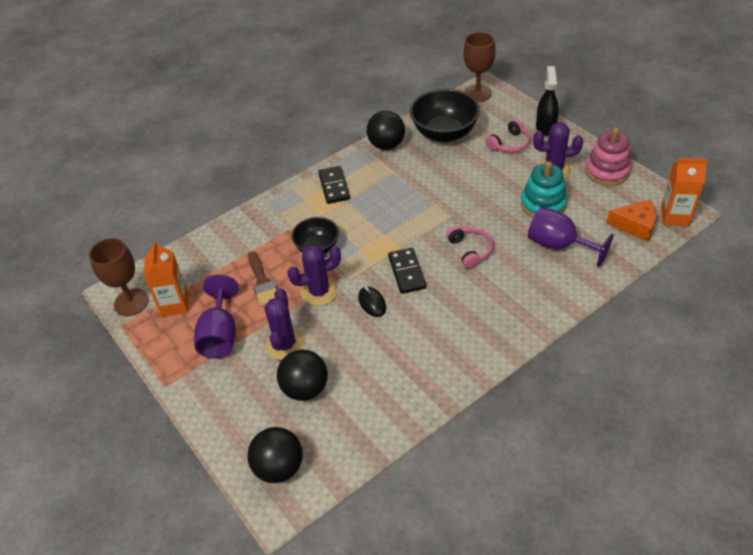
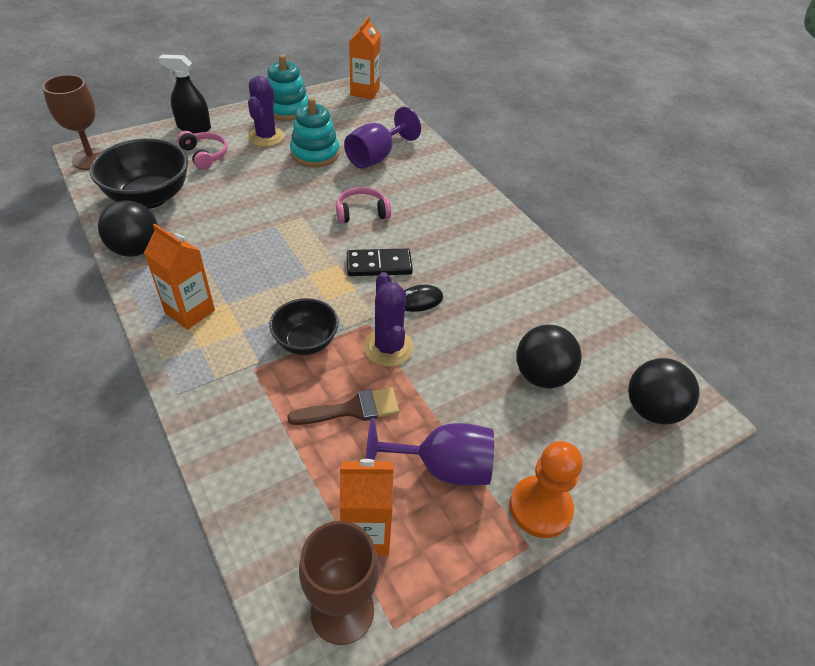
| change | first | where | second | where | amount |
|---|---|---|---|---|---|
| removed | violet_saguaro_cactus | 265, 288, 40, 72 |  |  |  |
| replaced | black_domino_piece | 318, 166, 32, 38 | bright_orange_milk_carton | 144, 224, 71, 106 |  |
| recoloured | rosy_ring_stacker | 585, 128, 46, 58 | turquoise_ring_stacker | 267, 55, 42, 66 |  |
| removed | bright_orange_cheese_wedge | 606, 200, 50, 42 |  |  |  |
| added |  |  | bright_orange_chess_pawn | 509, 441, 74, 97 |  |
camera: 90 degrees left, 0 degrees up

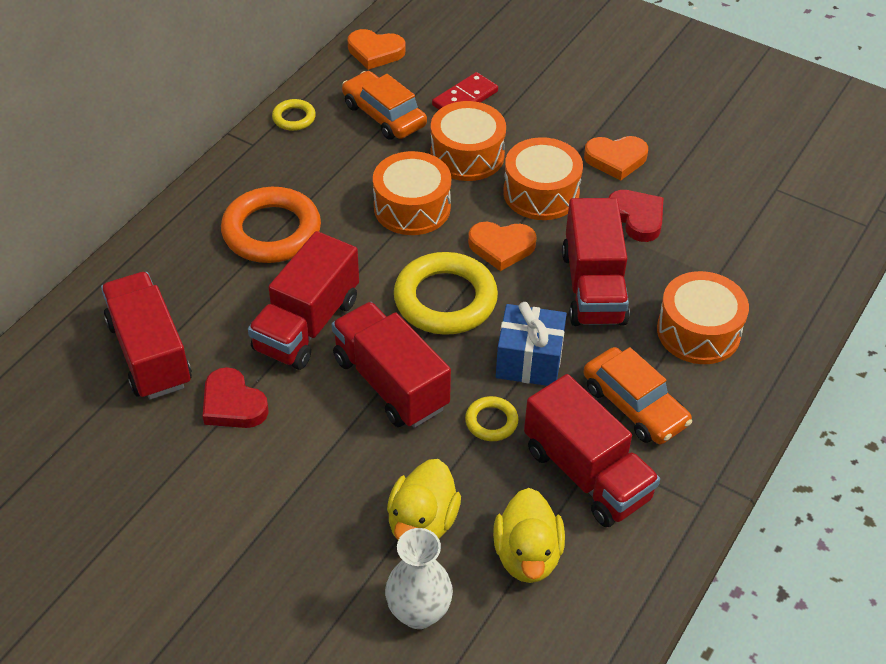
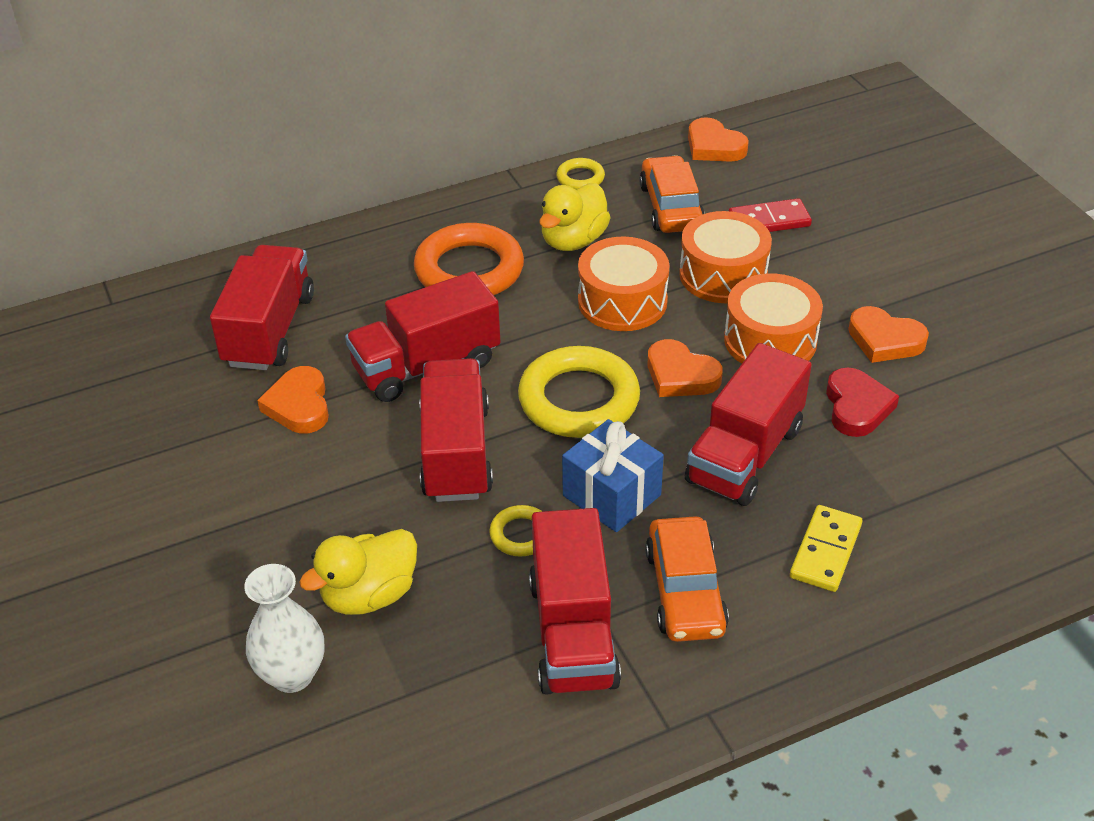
| change | first | where | second | where | amount |
|---|---|---|---|---|---|
| recoloured | crimson_heart | 203, 367, 66, 61 | bright_orange_heart | 257, 366, 72, 67 |  |
| moved | bright_yellow_duck | 493, 488, 72, 95 |  | 539, 183, 72, 68 |  |
| replaced | bright_orange_drum | 657, 271, 92, 93 | bright_yellow_domino_piece | 790, 505, 72, 87 |  |
camera: 35 degrees right, 5 degrees down

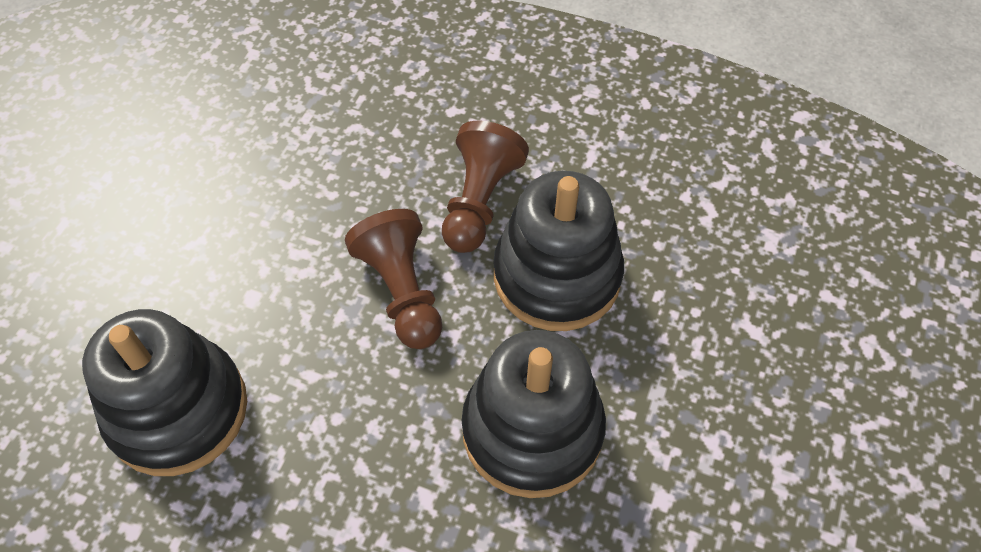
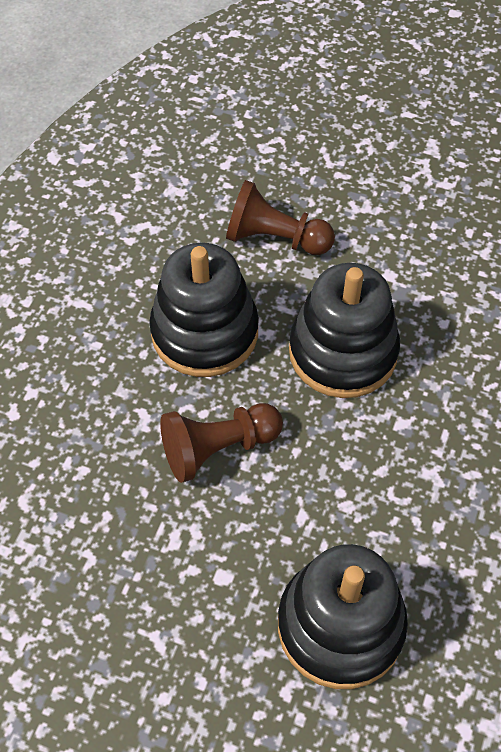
| change | first | where | second | where | amount |
|---|---|---|---|---|---|
| moved | brown_chess_pawn | 442, 120, 87, 133 |  | 226, 180, 109, 75 |  |
camera: 90 degrees left, 0 degrees up

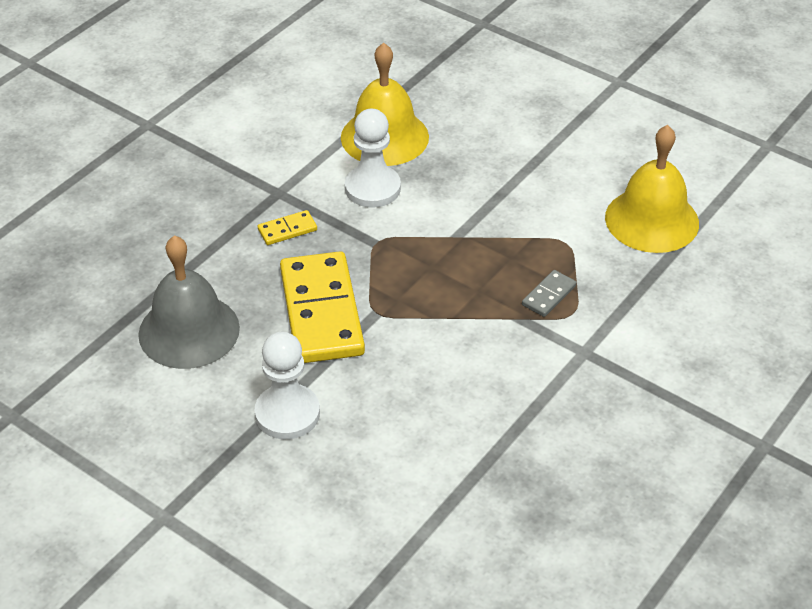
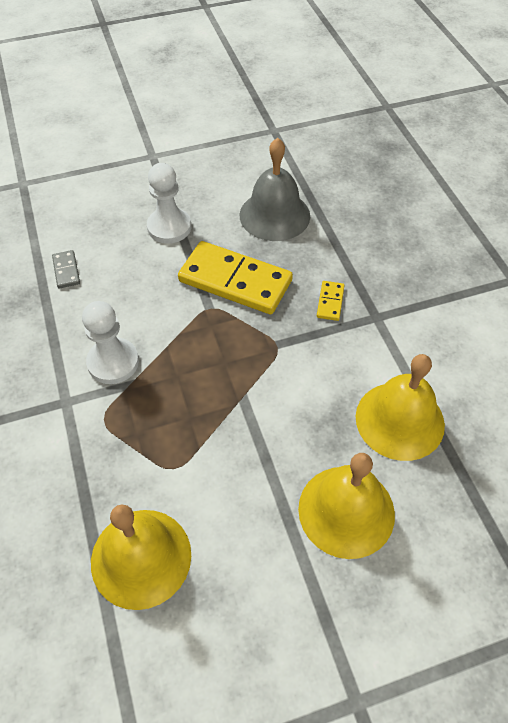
| change | first | where | second | where | amount |
|---|---|---|---|---|---|
| moved | snow-white_chess_pawn | 345, 109, 56, 99 |  | 82, 301, 57, 83 |  |
| moved | ash-grey_domino_piece | 522, 270, 54, 47 |  | 52, 250, 28, 39 |  |
| added |  |  | bright_yellow_hand_bell | 298, 453, 97, 106 |  |
camera: 125 degrees right, 10 degrees up

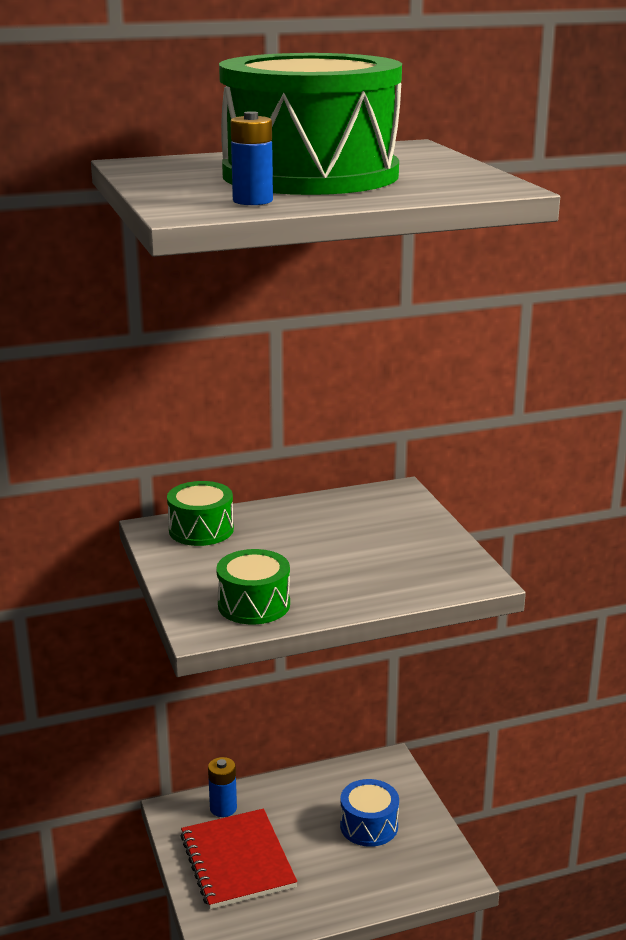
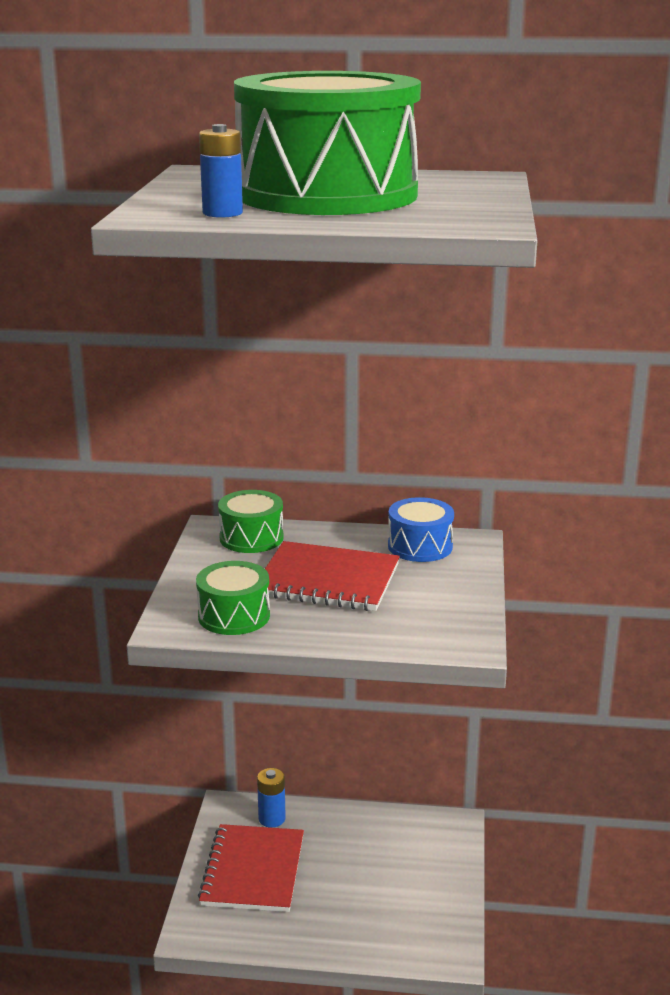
| change | first | where | second | where | amount |
|---|---|---|---|---|---|
| moved | blue_drum | 340, 779, 59, 68 |  | 388, 497, 66, 65 |  |
| added |  |  | crimson_notebook | 265, 541, 135, 70 |  |
camera: 25 degrees right, 0 degrees up

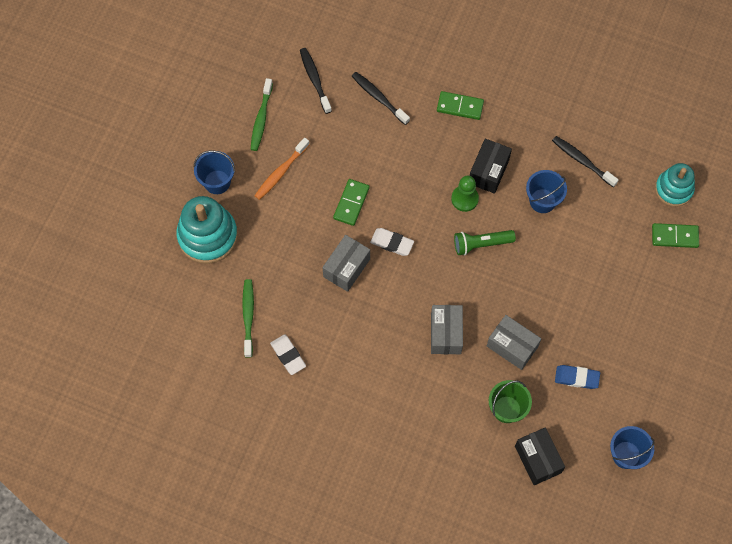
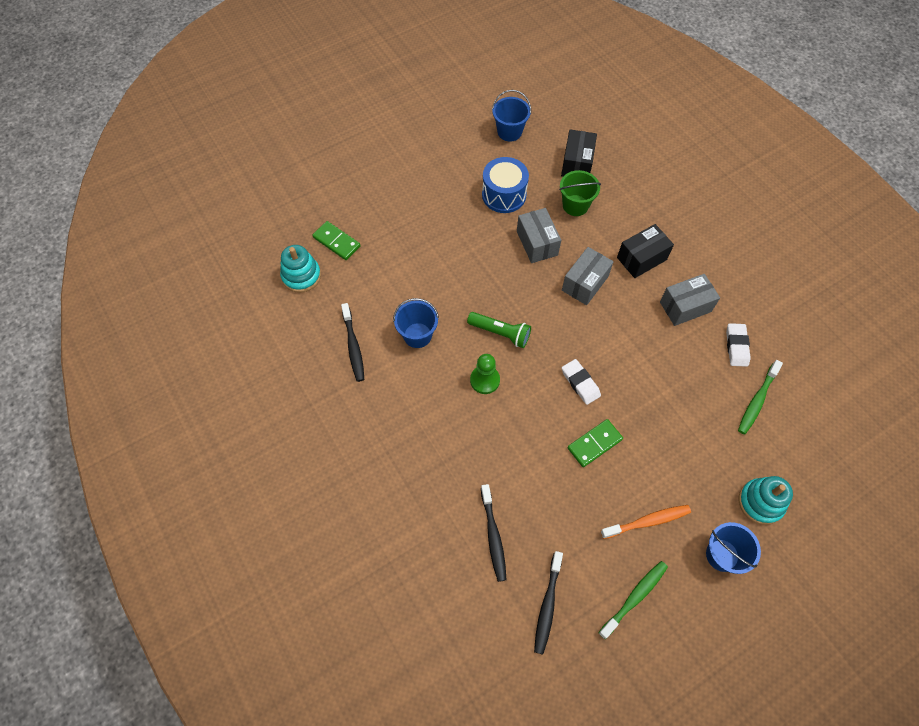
| change | first | where | second | where | amount |
|---|---|---|---|---|---|
| resized | turquoise_ring_stacker | 176, 196, 62, 68 |  | 739, 476, 54, 49 | x0.65 |
| moved | ash-grey_package | 322, 235, 48, 57 |  | 660, 274, 60, 52 |  |
| removed | emerald_domino_piece | 437, 91, 47, 29 |  |  |  |
| moved | black_package | 470, 139, 42, 55 |  | 617, 224, 57, 54 |  |
| replaced | blue_pencil_eraser | 555, 365, 45, 24 | blue_drum | 482, 157, 47, 56 |  |
camera: 145 degrees left, 5 degrees down

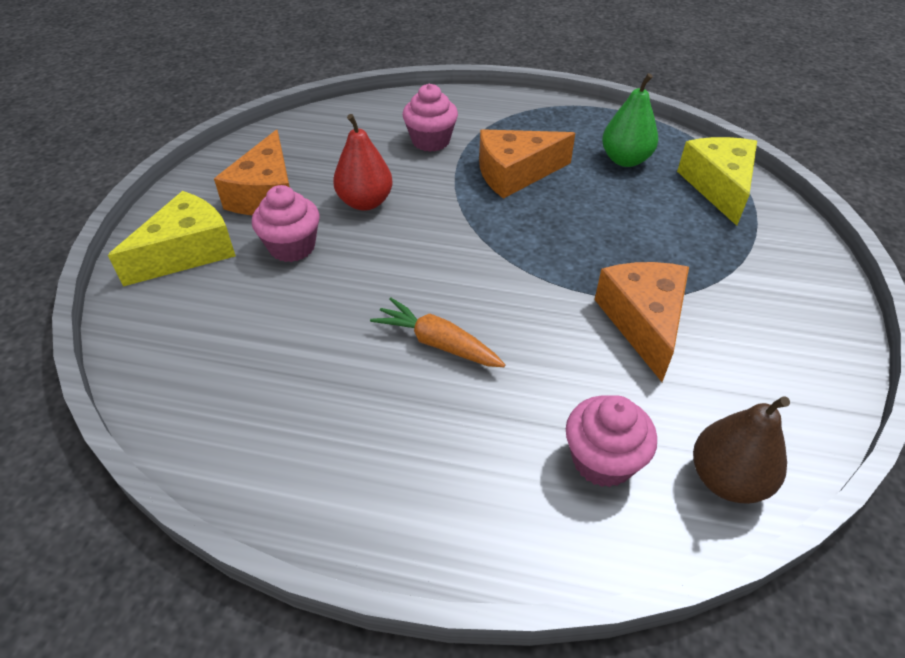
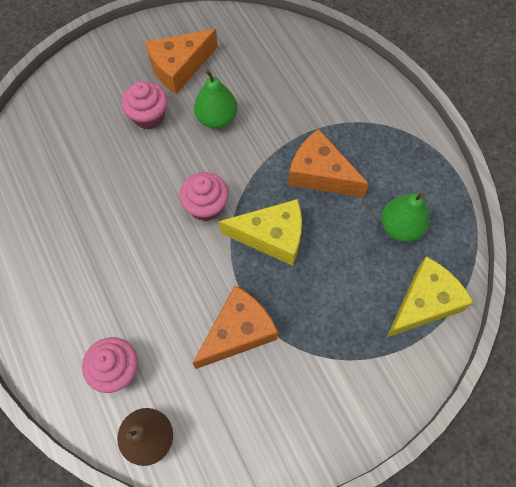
| change | first | where | second | where | amount |
|---|---|---|---|---|---|
| moved | bright_yellow_cheese_wedge | 108, 191, 128, 95 |  | 219, 199, 83, 67 |  |
| recoloured | crimson_pear | 333, 114, 60, 97 | emerald_pear | 194, 69, 44, 60 |  |
| removed | bright_orange_toy_carrot | 370, 297, 135, 70 |  |  |  |
| moved | rosy_fairy_cake | 403, 84, 55, 68 |  | 179, 172, 50, 49 |  |
camera: 50 degrees right, 20 degrees up

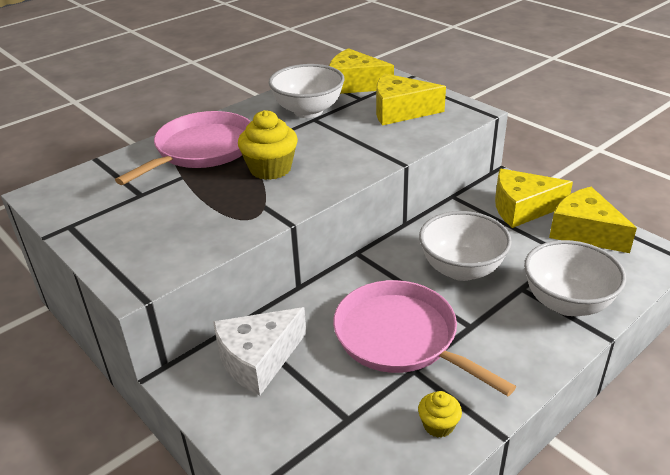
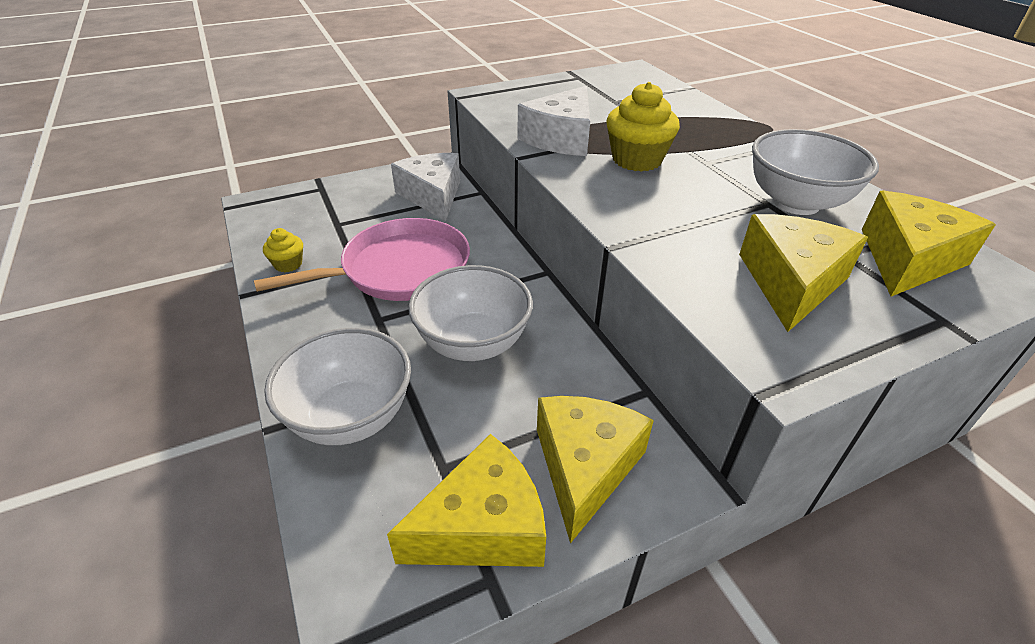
| change | first | where | second | where | amount |
|---|---|---|---|---|---|
| removed | rosy_frying_pan | 115, 111, 136, 74 |  |  |  |
| added |  |  | snow-white_cheese_wedge | 517, 86, 73, 70 |  |
camera: 105 degrees right, 5 degrees up

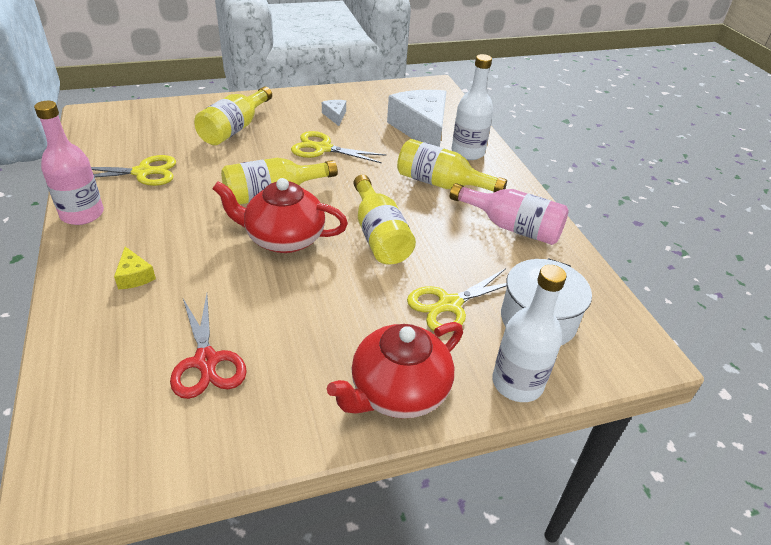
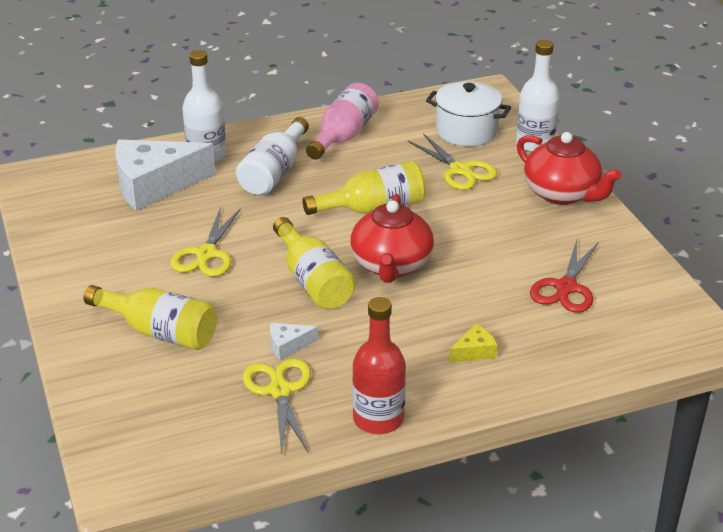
| change | first | where | second | where | amount |
|---|---|---|---|---|---|
| recoloured | rosy_flask | 34, 101, 70, 124 | crimson_flask | 352, 297, 54, 137 |  |
| turned | crimson_shears | 170, 294, 77, 105 |  | 530, 240, 69, 73 | 135 degrees clockwise |
| moved | snow-white_cheese_wedge | 322, 100, 24, 26 |  | 270, 323, 48, 37 |  |
| recoloured | bright_yellow_flask | 397, 139, 110, 53 | snow-white_flask | 236, 117, 73, 79 |  |
camera: 90 degrees left, 5 degrees down

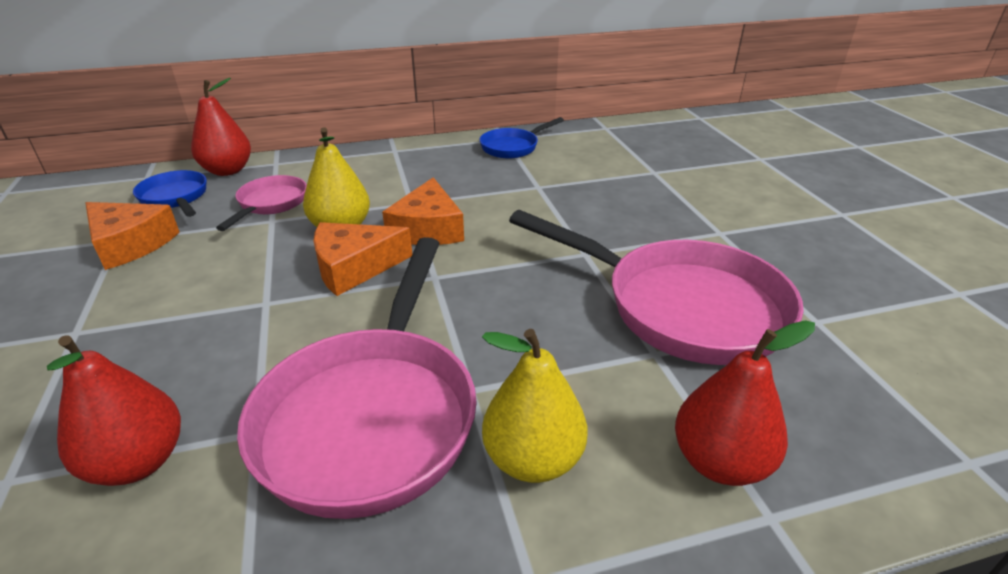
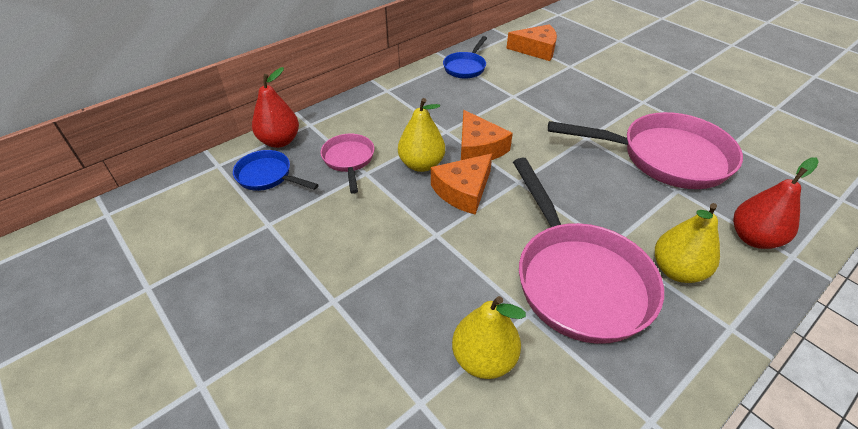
| change | first | where | second | where | amount |
|---|---|---|---|---|---|
| recoloured | crimson_pear | 47, 335, 134, 151 | bright_yellow_pear | 452, 296, 74, 83 |  |
| moved | bright_orange_cheese_wedge | 85, 202, 95, 68 |  | 506, 24, 51, 37 |  |
camera: 25 degrees left, 10 degrees up

